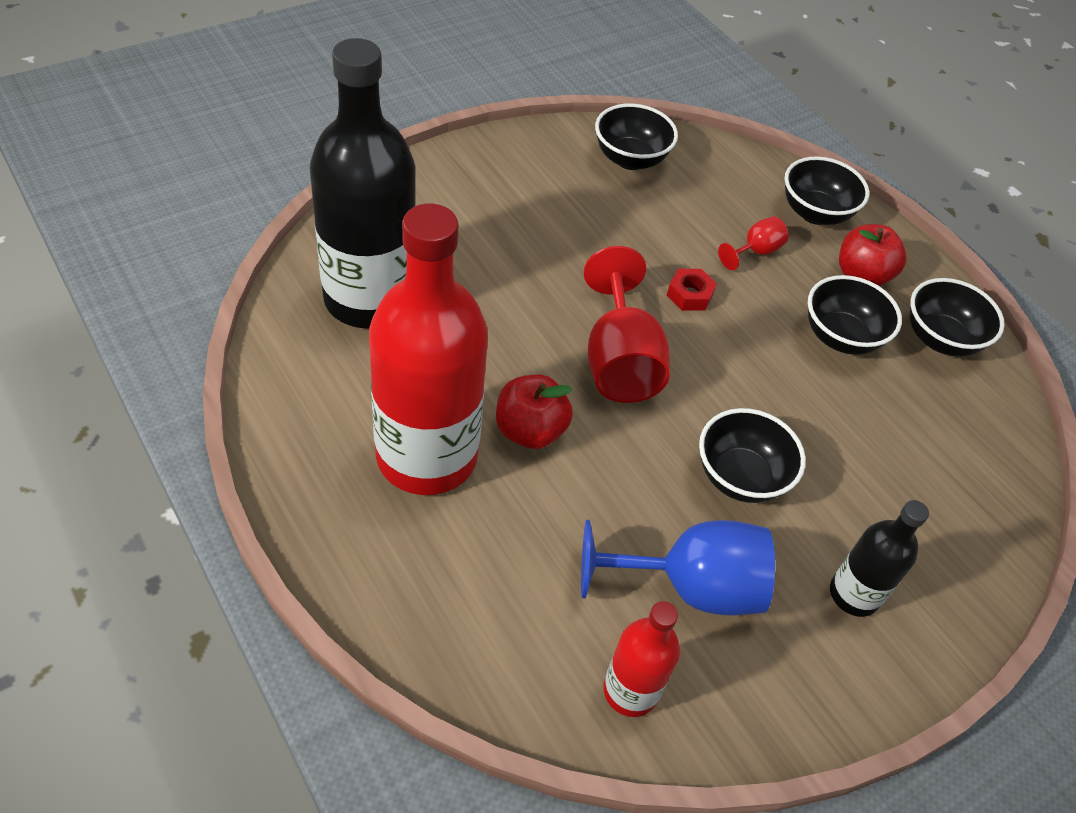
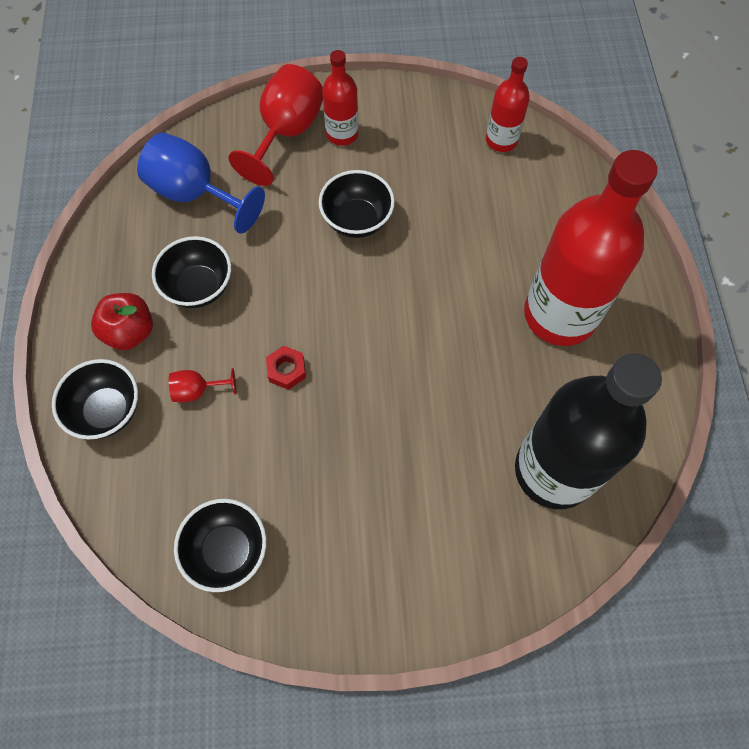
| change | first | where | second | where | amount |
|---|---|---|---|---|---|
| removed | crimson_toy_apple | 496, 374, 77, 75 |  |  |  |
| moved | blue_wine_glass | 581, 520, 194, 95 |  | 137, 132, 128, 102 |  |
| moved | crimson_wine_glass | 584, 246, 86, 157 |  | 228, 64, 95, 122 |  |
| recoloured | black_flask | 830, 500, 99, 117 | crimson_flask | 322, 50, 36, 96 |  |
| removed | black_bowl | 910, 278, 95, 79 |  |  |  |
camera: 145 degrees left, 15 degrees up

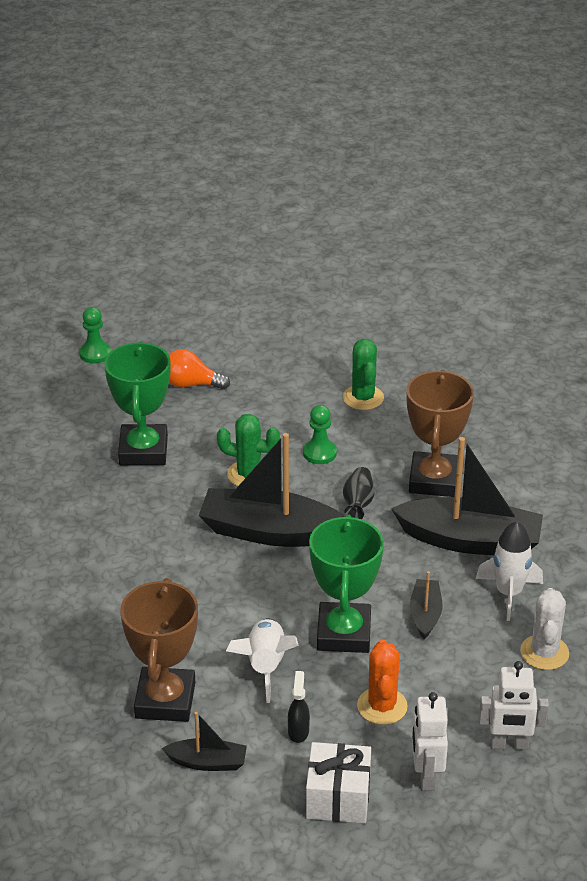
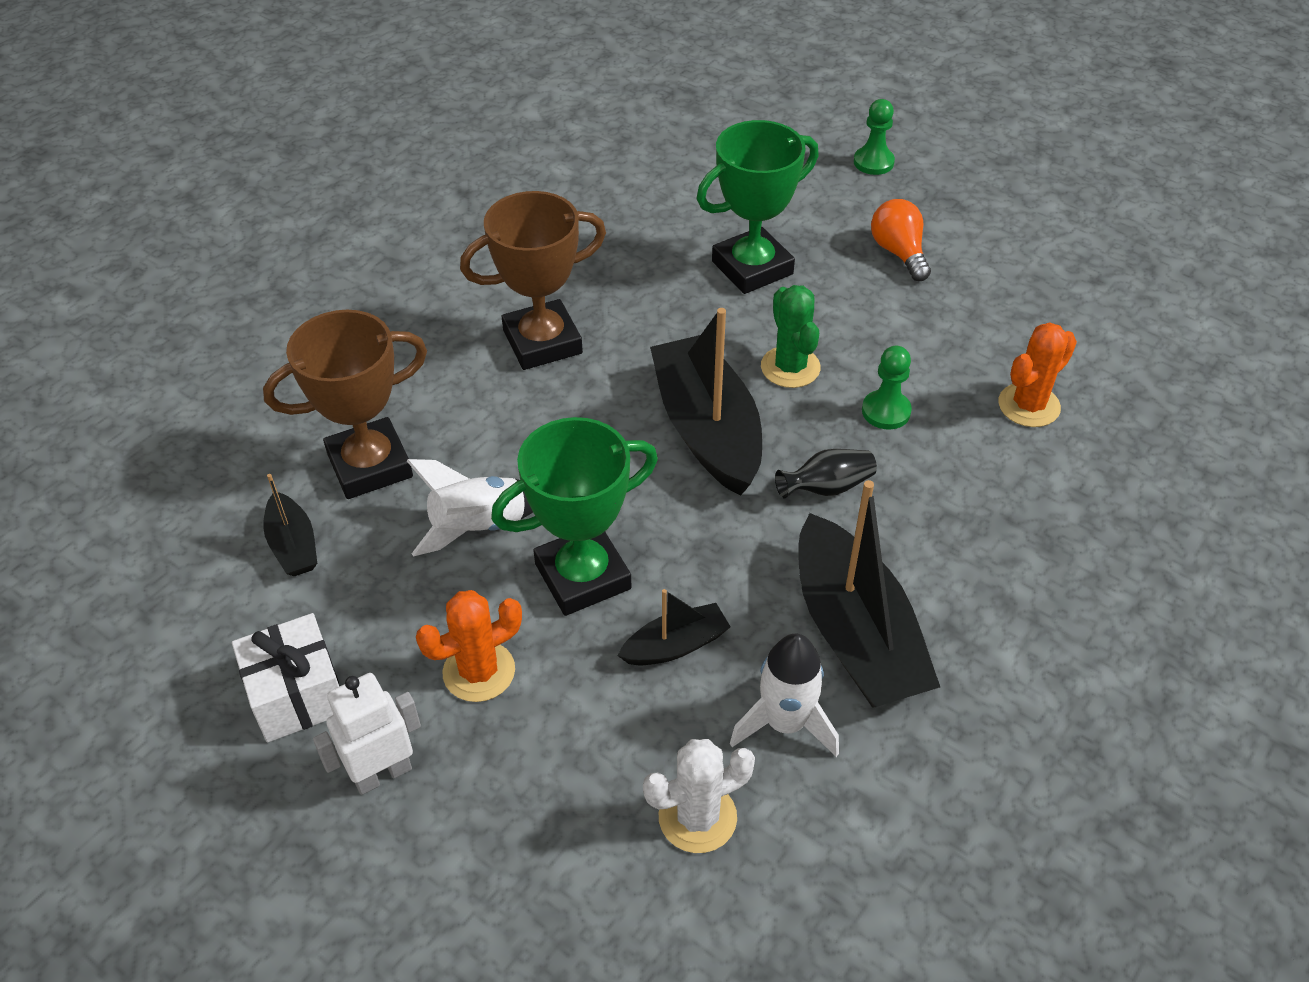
| change | first | where | second | where | amount |
|---|---|---|---|---|---|
| removed | black_spray_cleaner | 288, 671, 22, 72 |  |  |  |
| recoloured | emerald_saguaro_cactus | 343, 339, 41, 71 | bright_orange_saguaro_cactus | 998, 323, 79, 104 |  |
| moved | brown_prize_cup | 406, 370, 68, 127 |  | 460, 191, 146, 179 |  |
| removed | snow-white_robot_figure | 479, 661, 70, 89 |  |  |  |
camera: 60 degrees right, 10 degrees up

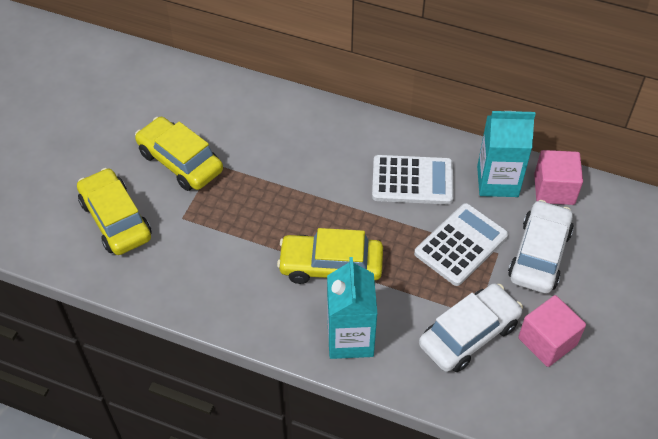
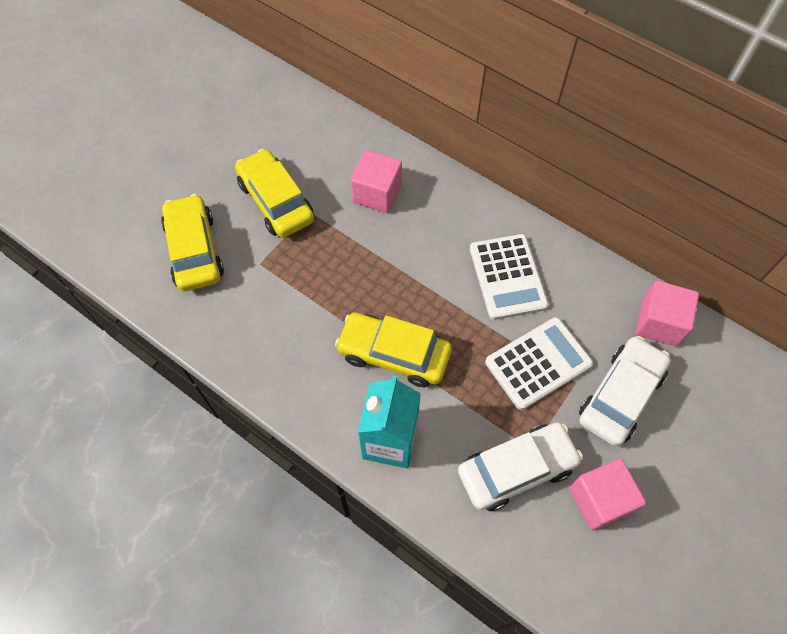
| change | first | where | second | where | amount |
|---|---|---|---|---|---|
| turned | snow-white_calculator | 372, 155, 82, 49 |  | 470, 234, 79, 86 | 60 degrees clockwise |
| removed | turquoise_milk_carton | 477, 111, 59, 86 |  |  |  |
| added |  |  | rosy_solid_cube | 351, 150, 51, 63 |  |
camera: 15 degrees right, 10 degrees up

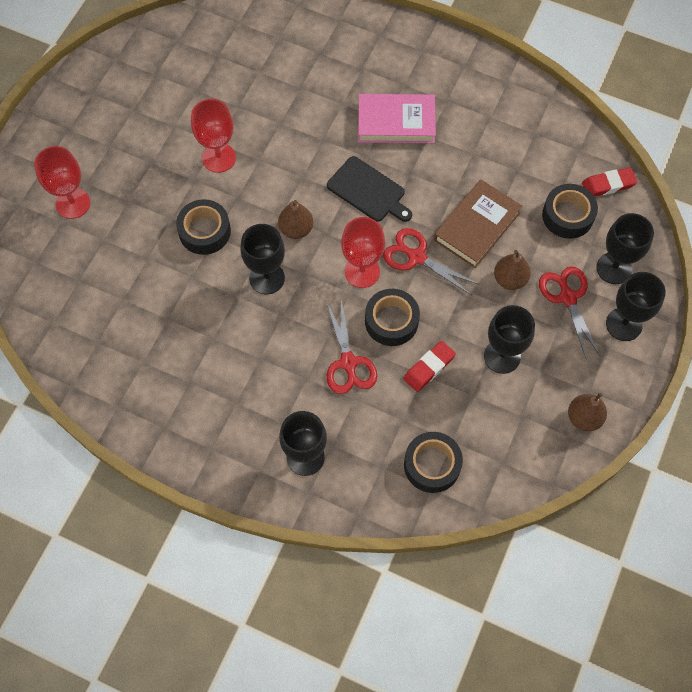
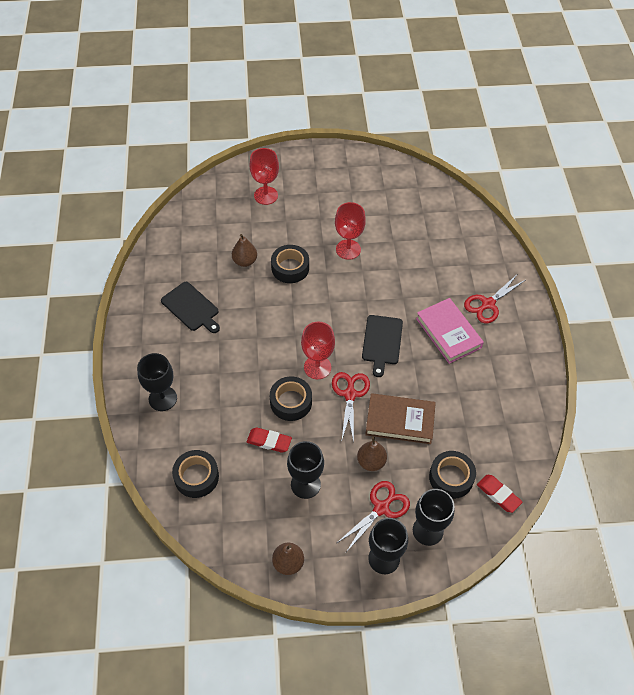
| change | first | where | second | where | amount |
|---|---|---|---|---|---|
| removed | black_wine_glass | 240, 224, 45, 71 |  |  |  |
| moved | brown_pear | 278, 200, 35, 39 |  | 232, 234, 25, 33 |  |
| moved | crimson_shears | 326, 299, 51, 95 |  | 464, 275, 61, 48 |  |
| added |  |  | black_bread_board | 161, 282, 59, 51 |  |
camera: 60 degrees right, 10 degrees down

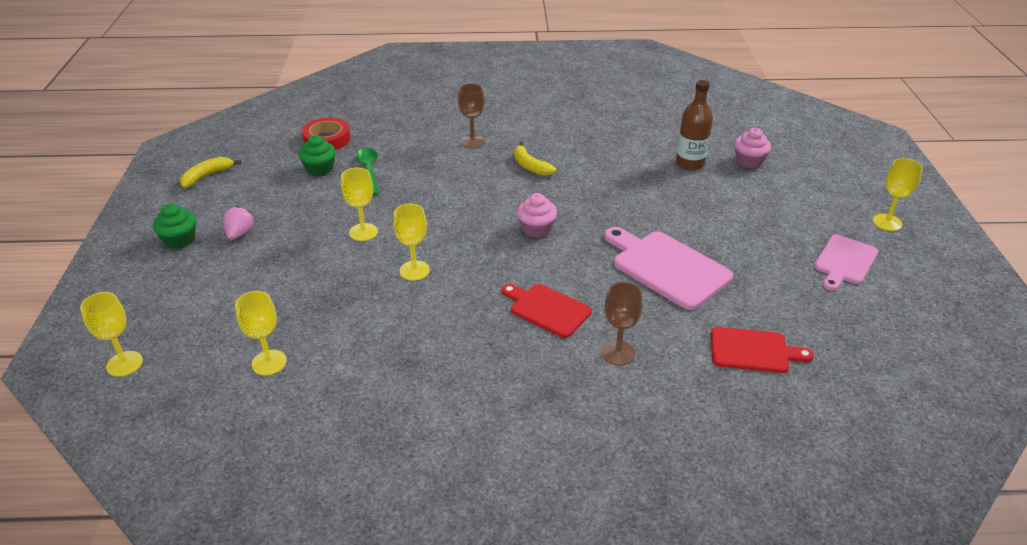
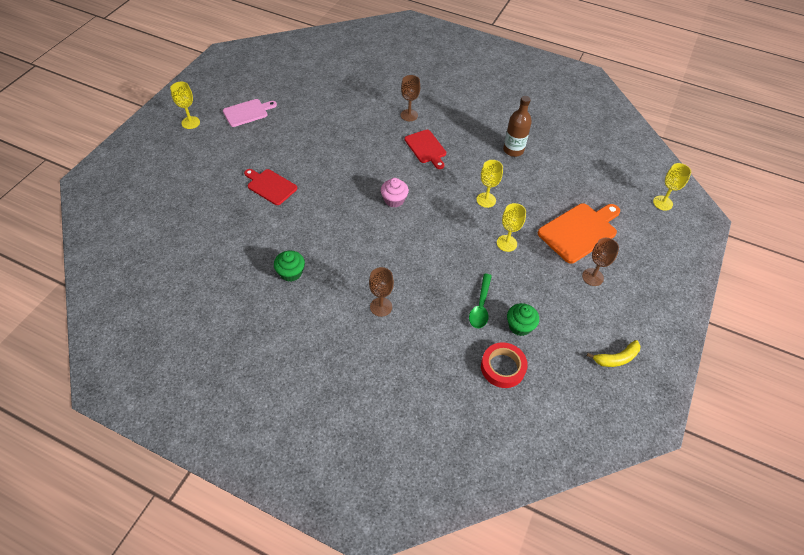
| change | first | where | second | where | amount |
|---|---|---|---|---|---|
| moved | emerald_fairy_cake | 153, 203, 43, 46 |  | 274, 251, 31, 31 |  |
| replaced | rosy_berry | 224, 206, 31, 34 | brown_wine_glass | 582, 238, 37, 48 |  |
| removed | bright_yellow_wine_glass | 235, 291, 52, 84 |  |  |  |
| removed | bright_yellow_banana | 514, 142, 42, 34 |  |  |  |
| removed | rosy_bread_board | 604, 227, 129, 83 |  |  |  |
| moved | brown_flask | 676, 80, 37, 91 |  | 503, 96, 29, 61 |  |
| moved | crimson_bread_board | 711, 327, 103, 46 |  | 244, 169, 53, 36 |  |
| removed | rosy_fairy_cake | 734, 128, 37, 40 |  |  |  |
| added |  |  | bright_orange_bread_board | 538, 203, 82, 60 |  |
camera: 155 degrees left, 15 degrees up

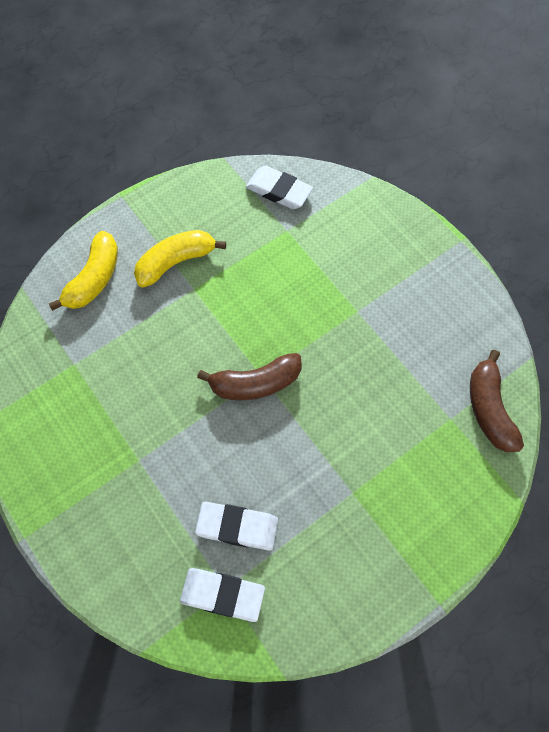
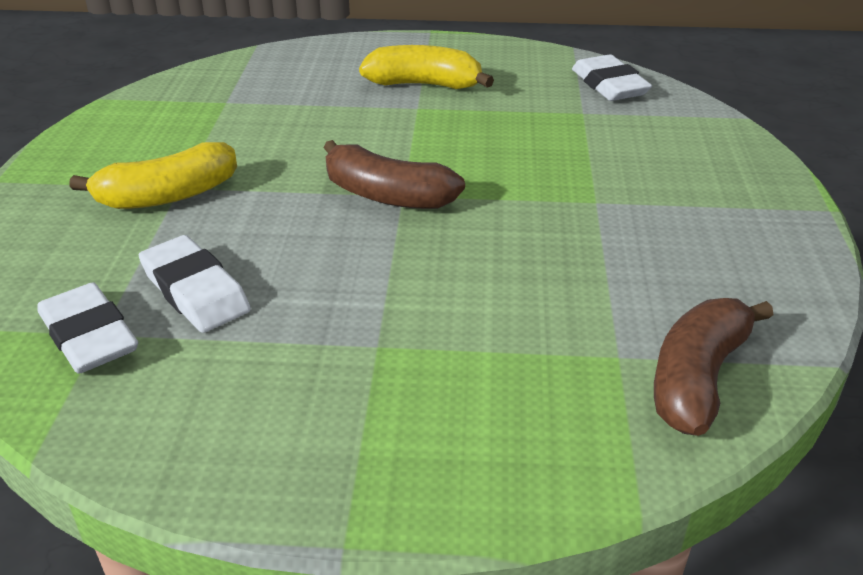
| change | first | where | second | where | amount |
|---|---|---|---|---|---|
| moved | bright_yellow_banana | 49, 231, 69, 80 |  | 69, 142, 168, 67 |  |
camera: 40 degrees right, 30 degrees down

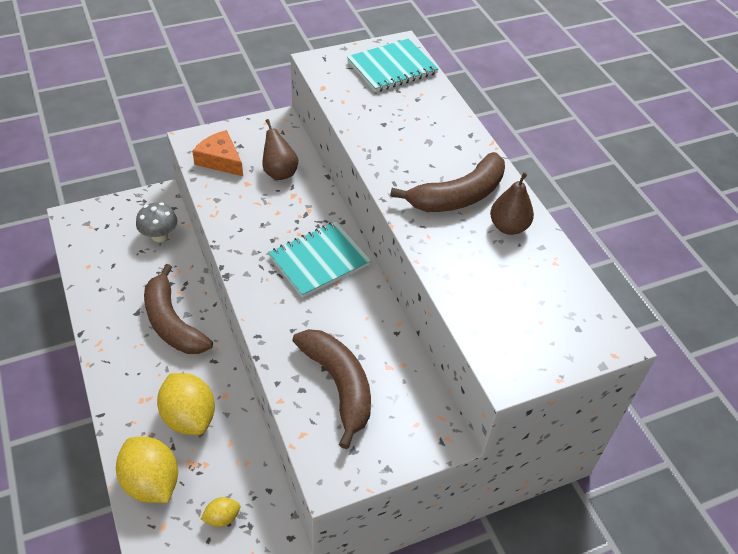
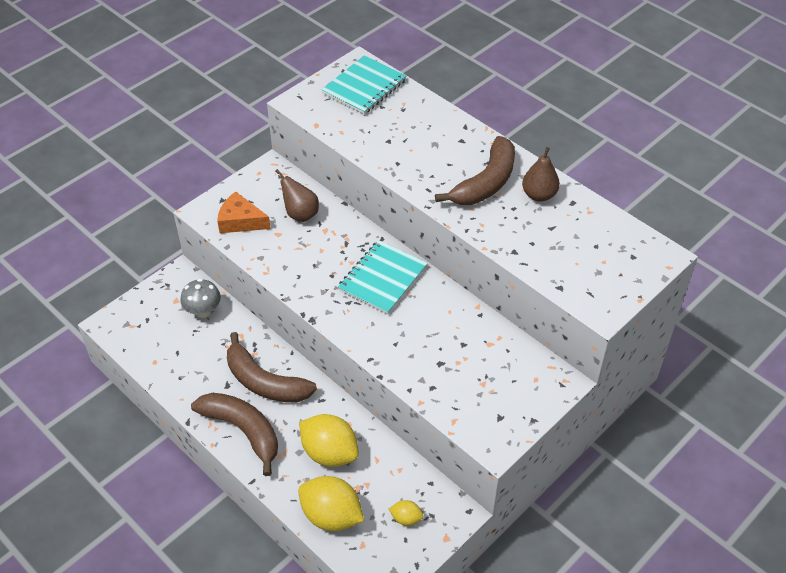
| change | first | where | second | where | amount |
|---|---|---|---|---|---|
| turned | bright_yellow_citrus_fruit | 201, 497, 39, 30 |  | 389, 500, 35, 26 | 60 degrees clockwise |
| moved | brown_banana | 292, 329, 79, 120 |  | 191, 393, 87, 83 |  |
camera: 20 degrees left, 0 degrees up

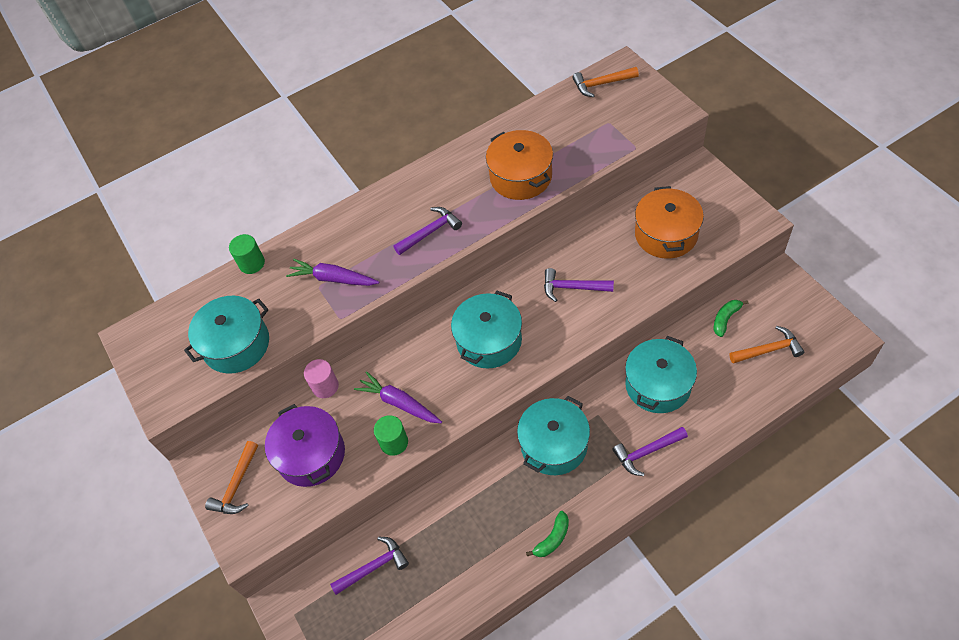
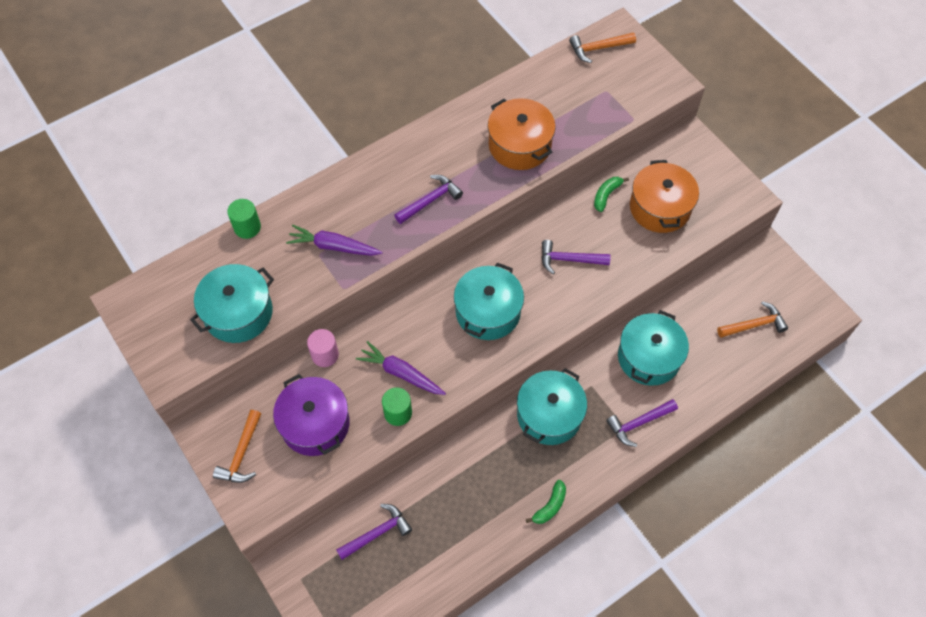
| change | first | where | second | where | amount |
|---|---|---|---|---|---|
| moved | emerald_banana | 714, 300, 34, 37 |  | 594, 177, 35, 35 |  |
camera: 10 degrees left, 5 degrees up

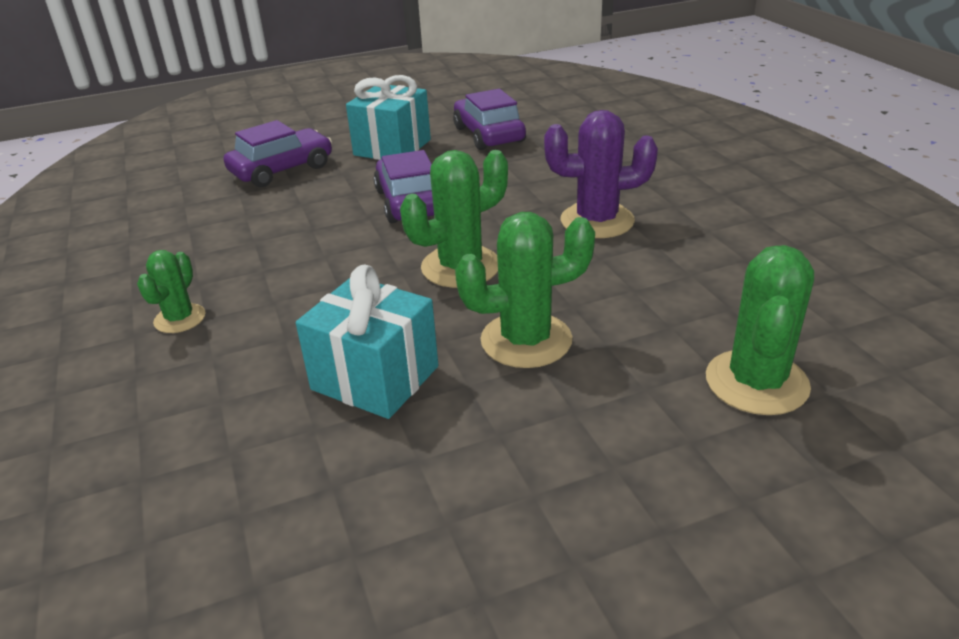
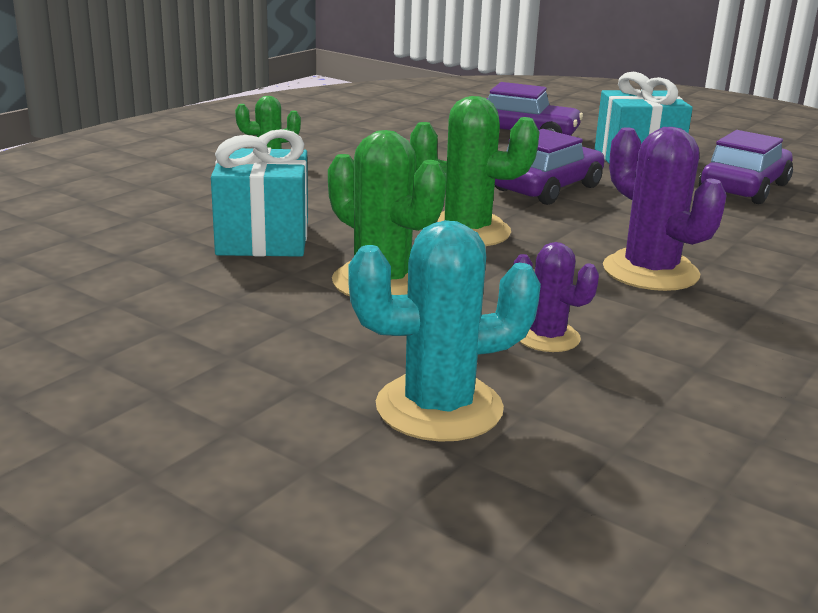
| change | first | where | second | where | amount |
|---|---|---|---|---|---|
| recoloured | emerald_saguaro_cactus | 706, 245, 108, 170 | turquoise_saguaro_cactus | 348, 220, 193, 222 |  |
| added |  |  | violet_saguaro_cactus | 513, 242, 86, 110 |  |
camera: 55 degrees right, 10 degrees down

